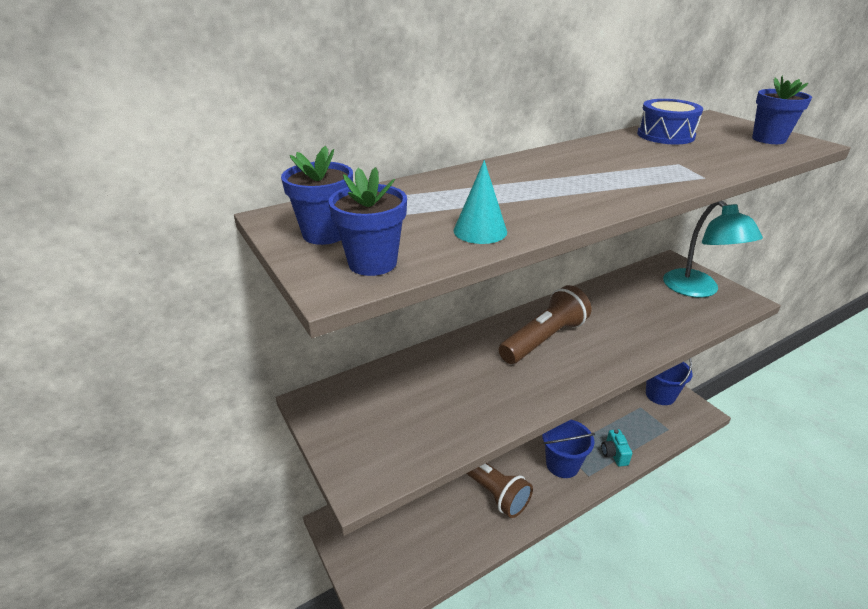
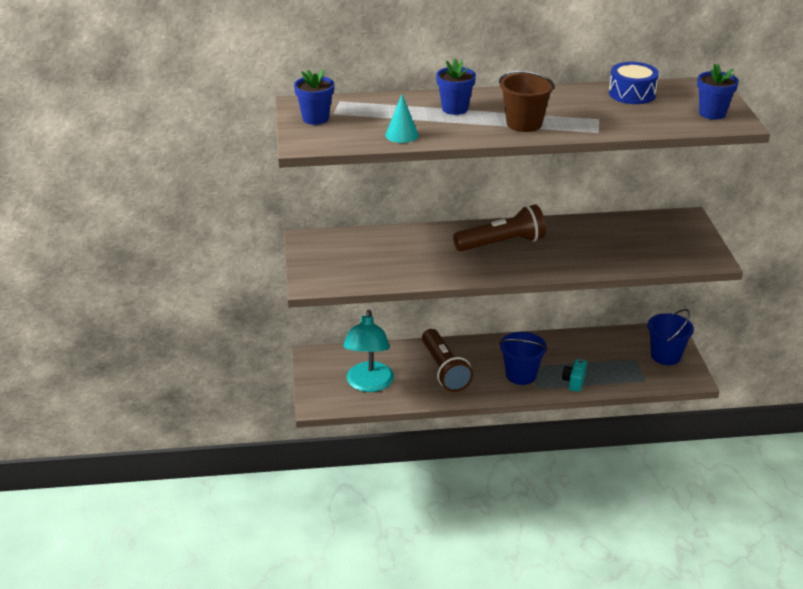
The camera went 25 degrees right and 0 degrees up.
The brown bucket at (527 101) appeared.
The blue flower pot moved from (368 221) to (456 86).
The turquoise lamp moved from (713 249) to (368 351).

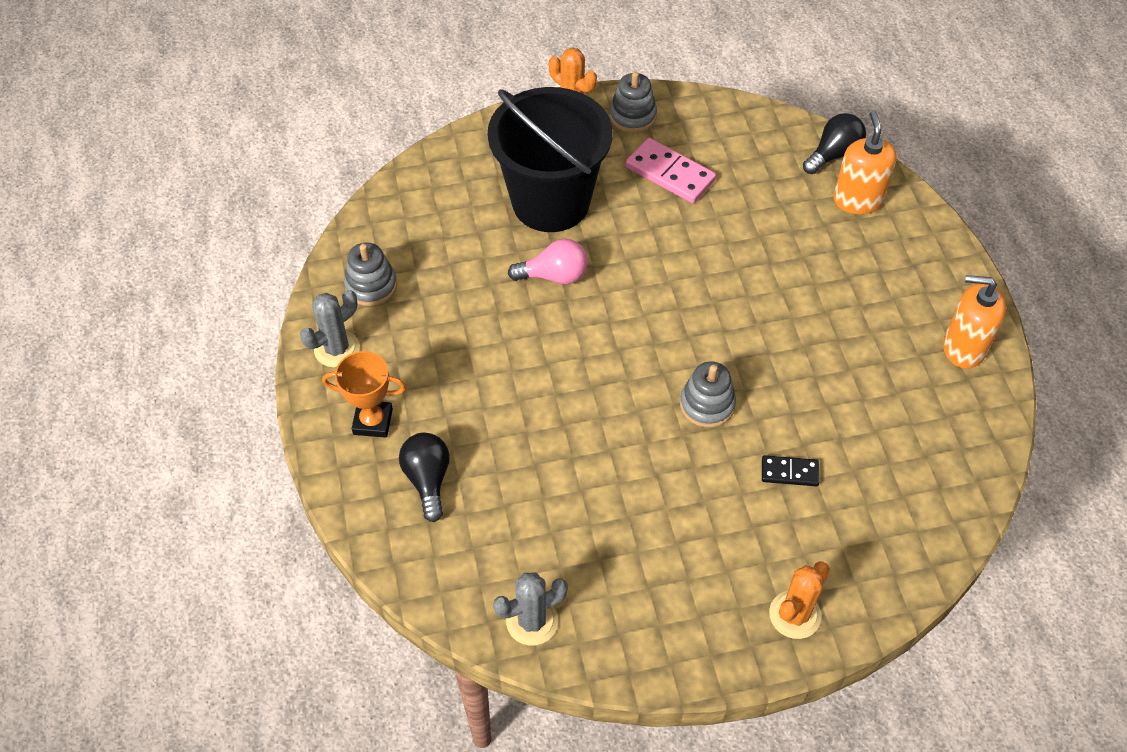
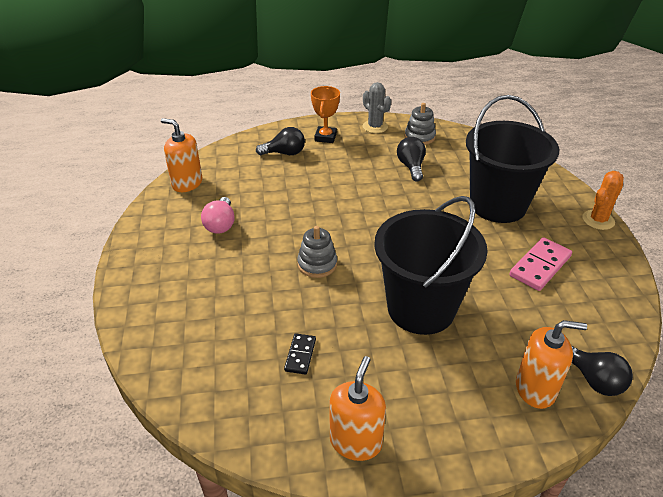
The camera went 95 degrees right and 15 degrees down.
The grey stacking toy at (633 102) disappeared.
The orange cactus at (799 600) disappeared.
The black bucket at (431 265) appeared.
The black light bulb at (411 159) appeared.
The pink light bulb moved from (548 261) to (218 215).
The black domino moved from (790 470) to (300 354).
The grey cactus at (530 609) was replaced by the orange soap dispenser at (181 155).

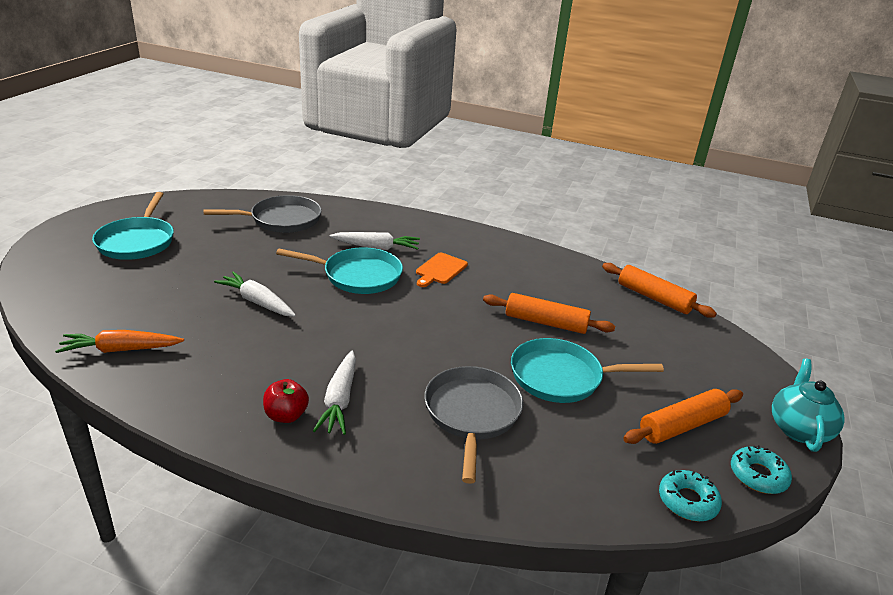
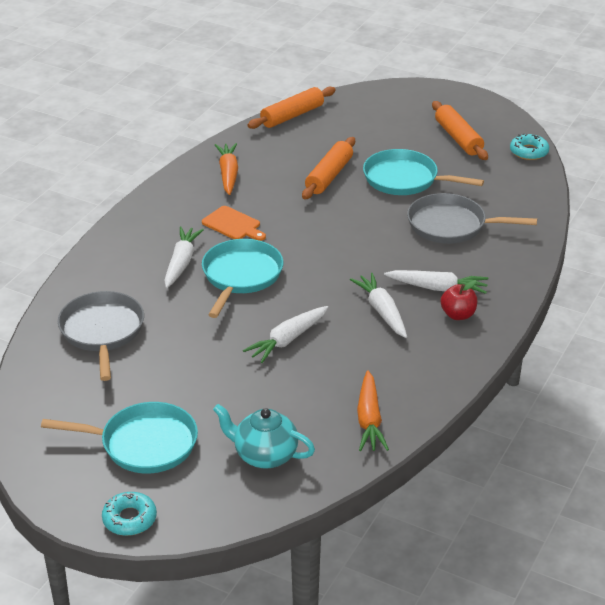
The camera went 80 degrees left and 5 degrees up.
The orange carrot at (226 169) appeared.
The white carrot at (378 305) appeared.
The turquoise donut moved from (761 469) to (129 514).
The turquoise teapot moved from (808 405) to (264 436).
The turquoise pan at (587 370) turned 105 degrees clockwise.

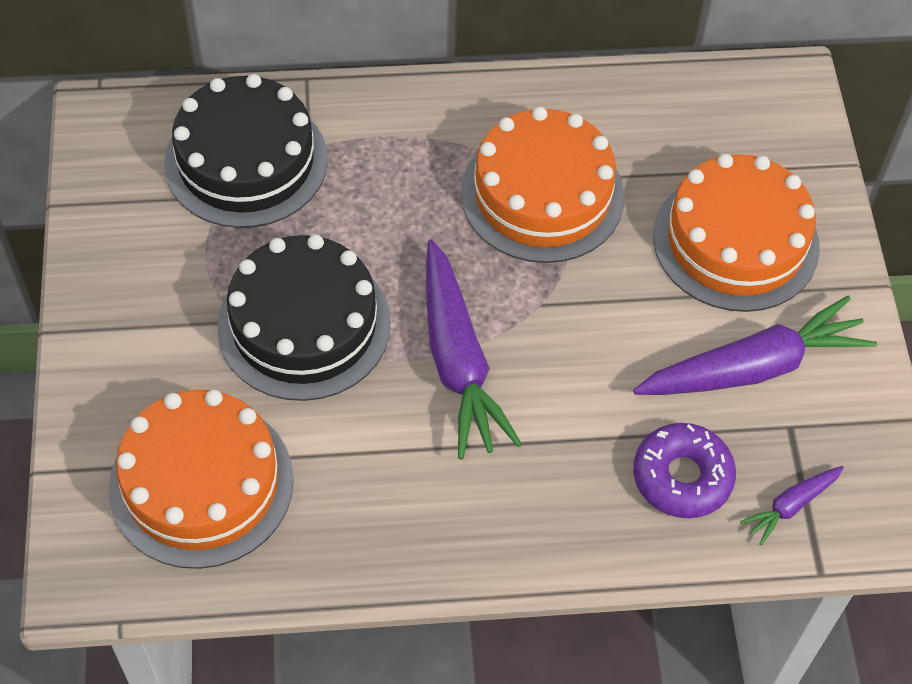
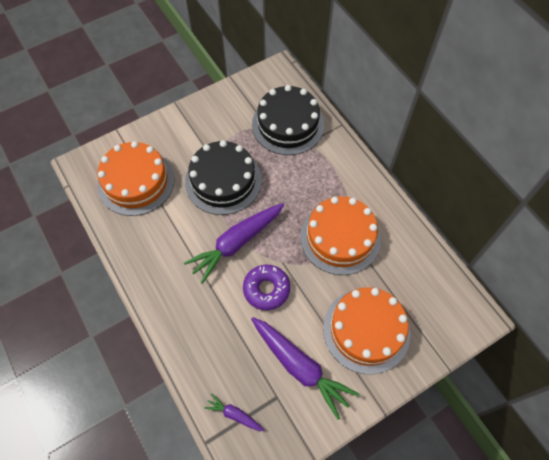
The camera went 65 degrees right and 5 degrees up.
The purple donut moved from (684 470) to (266 287).

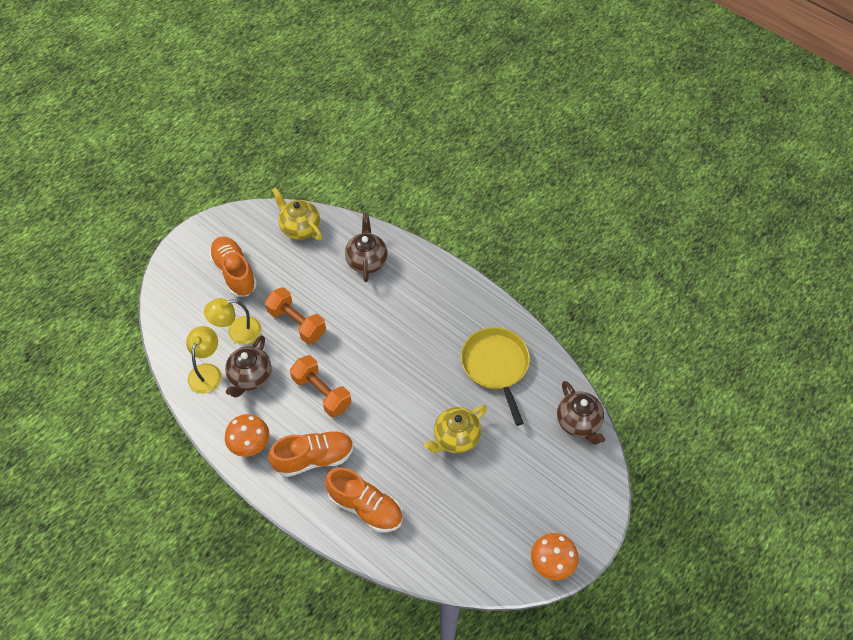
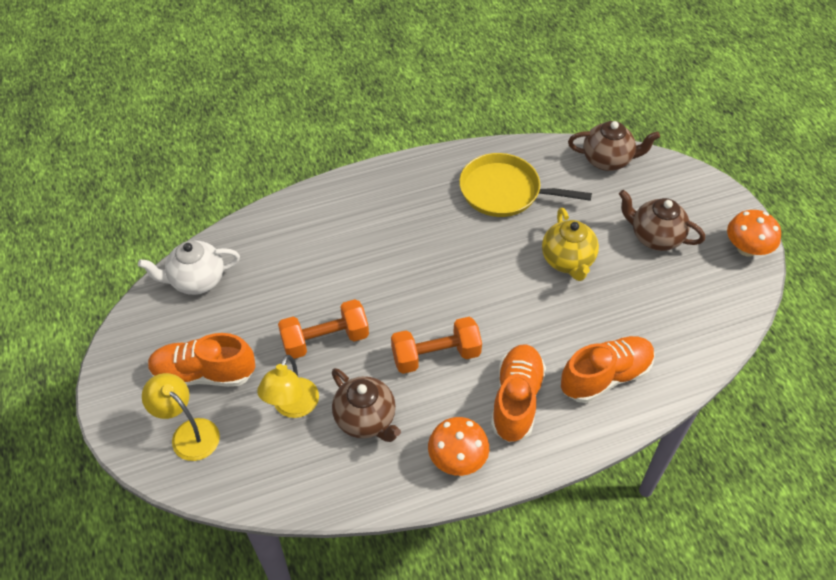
The camera went 60 degrees left and 5 degrees down.
The yellow lamp moved from (204 360) to (181 417).
The brown teapot moved from (366 247) to (662 220).
The yellow teapot at (297 214) became the white teapot at (189 268).

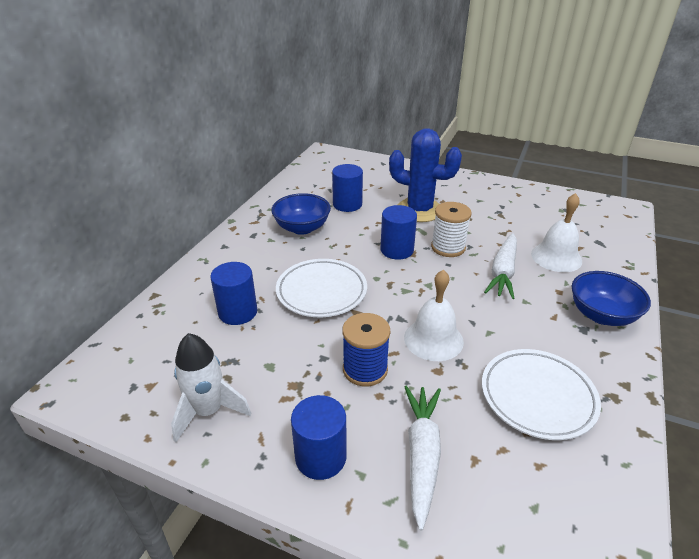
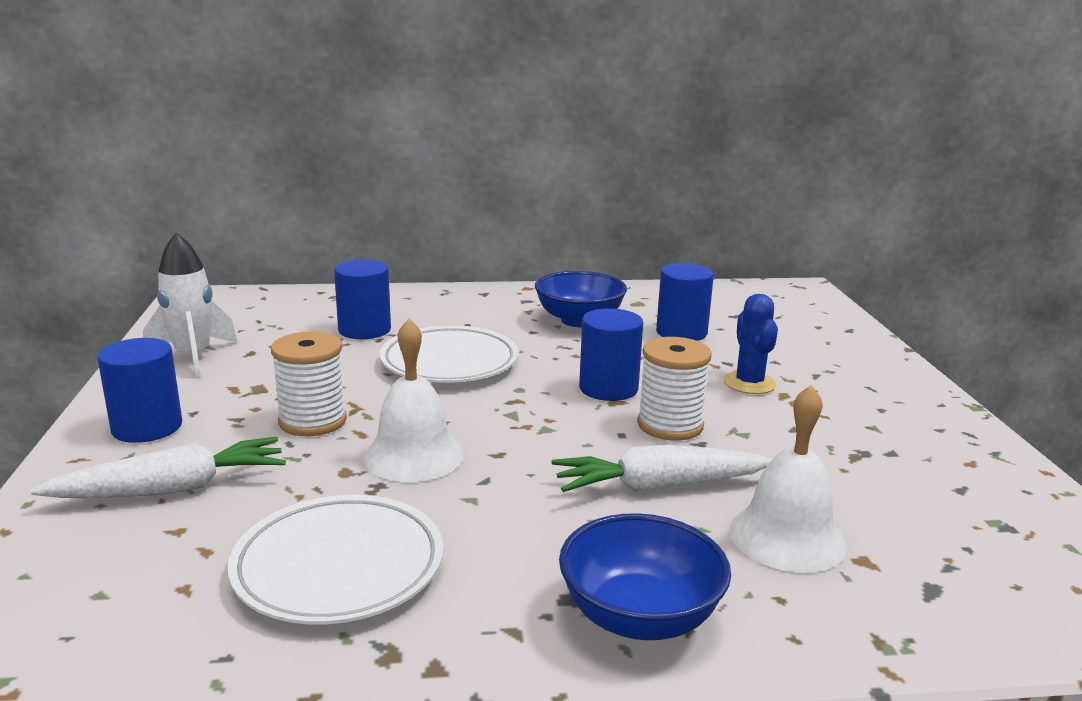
The camera went 60 degrees right and 15 degrees down.
The blue spool at (366 350) became the white spool at (309 383).
The blue cactus at (425 175) changed to 0.58 times the size.

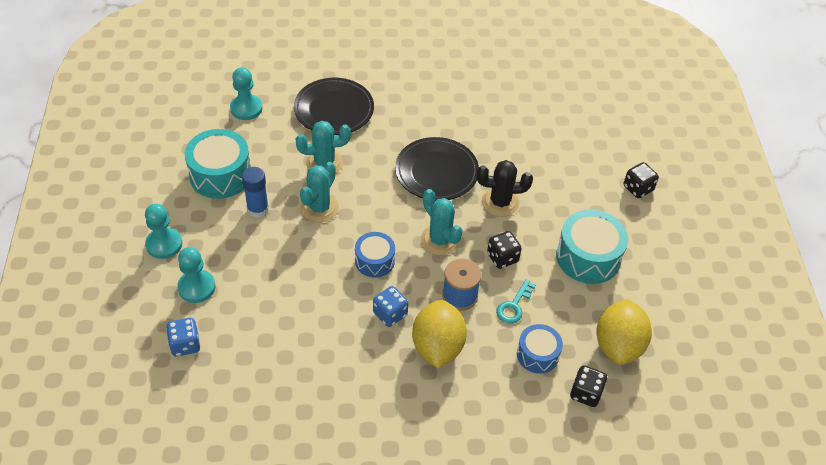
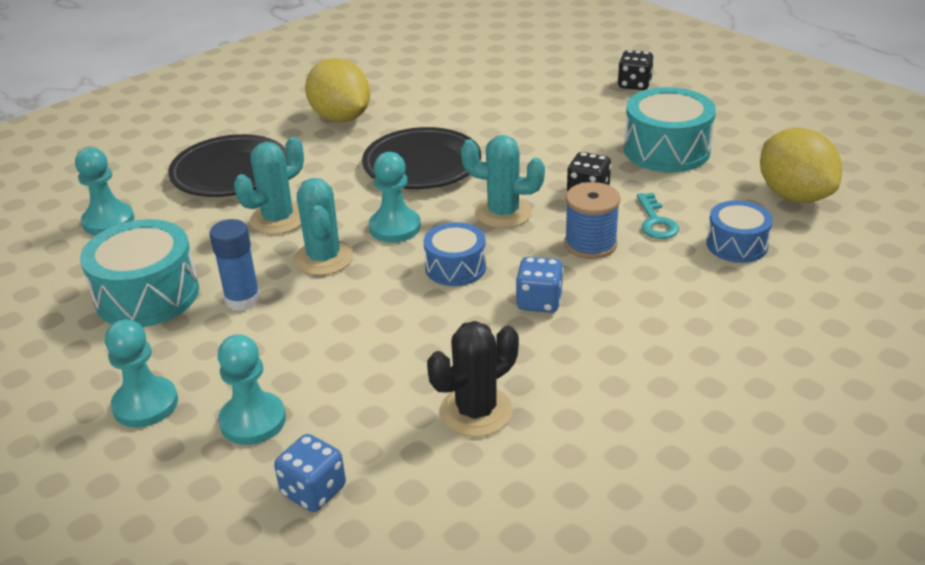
The camera went 35 degrees left and 15 degrees down.
The black dice at (588 386) disappeared.
The turquoise pawn at (395 197) appeared.
The yellow lemon moved from (439 334) to (337 90).
The black cactus moved from (505 188) to (473 379).

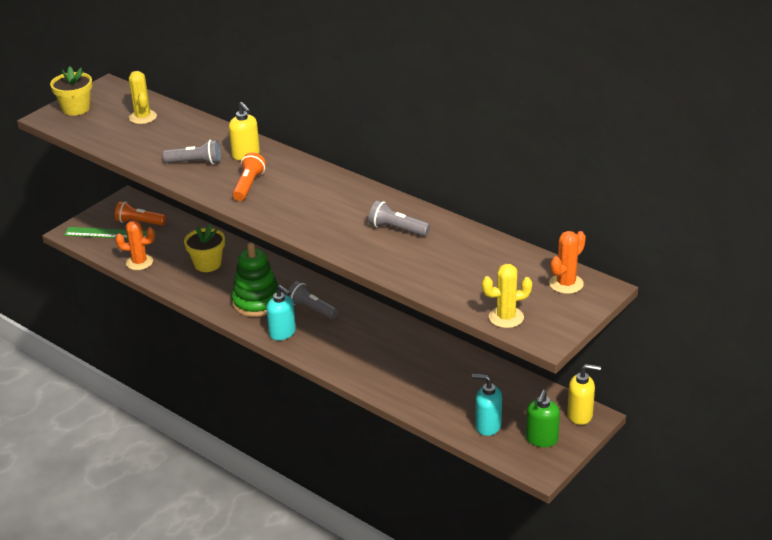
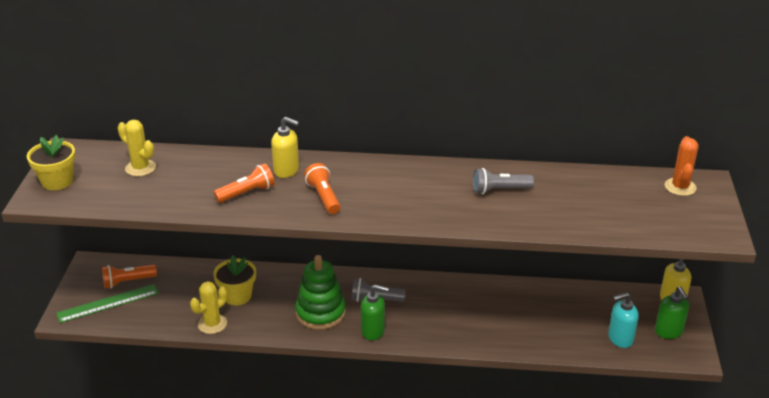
The camera went 35 degrees left and 0 degrees up.
The orange cactus at (135 245) disappeared.
The yellow cactus moved from (507 296) to (208 307).
The grey flashlight at (192 152) became the orange flashlight at (244 183).
The turquoise soap dispenser at (281 312) became the green soap dispenser at (375 312).

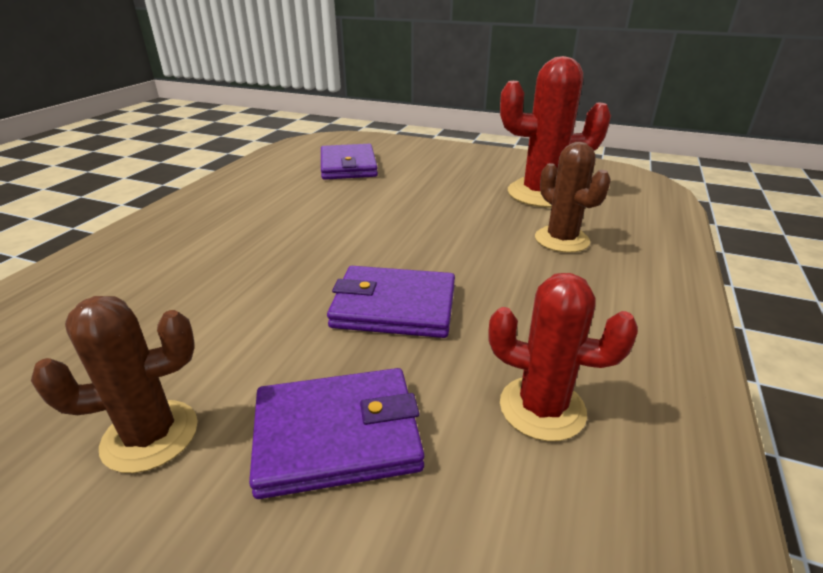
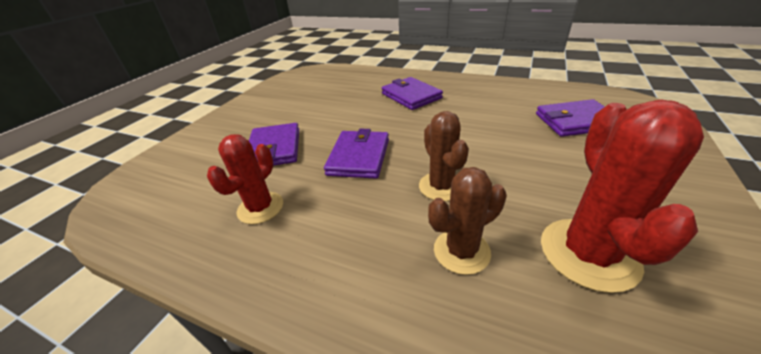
The camera went 95 degrees right and 5 degrees up.
The purple wallet at (412 93) appeared.
The brown cactus moved from (114 384) to (444 156).

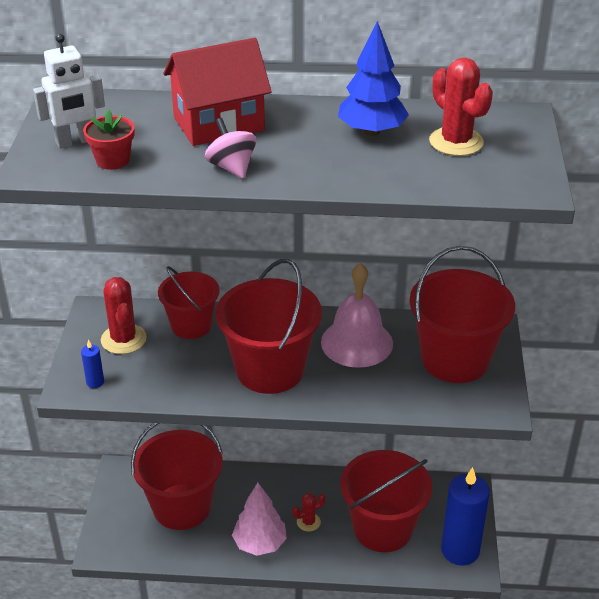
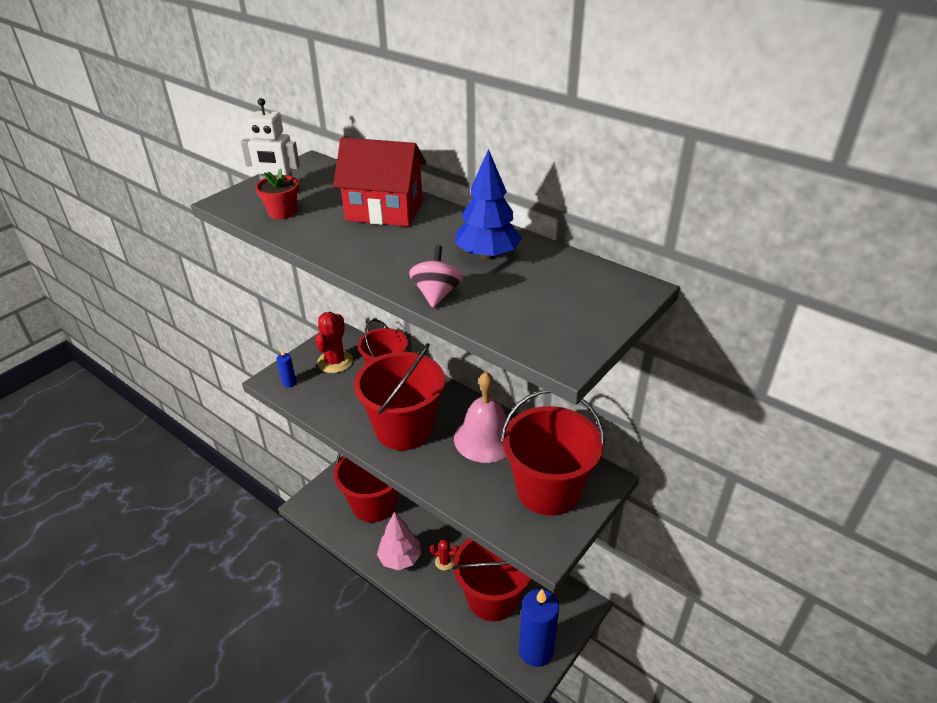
The camera went 35 degrees right and 0 degrees up.
The red cactus at (461 106) disappeared.
The pink spinning top moved from (231 148) to (436 276).

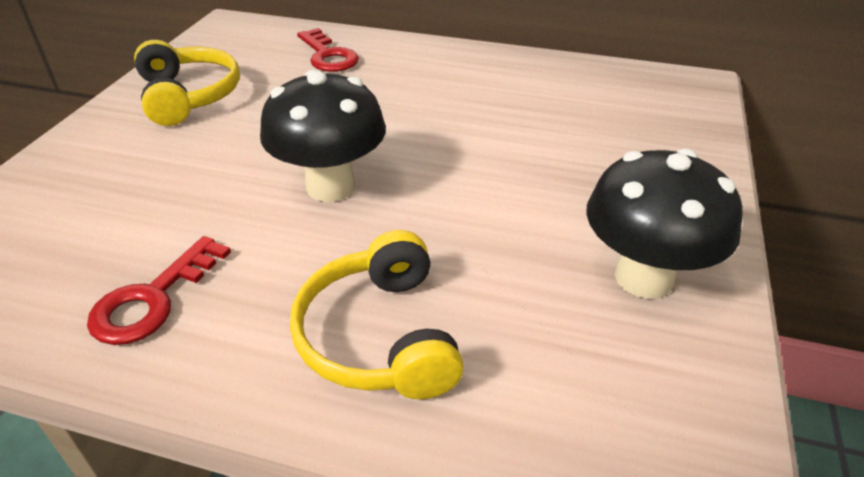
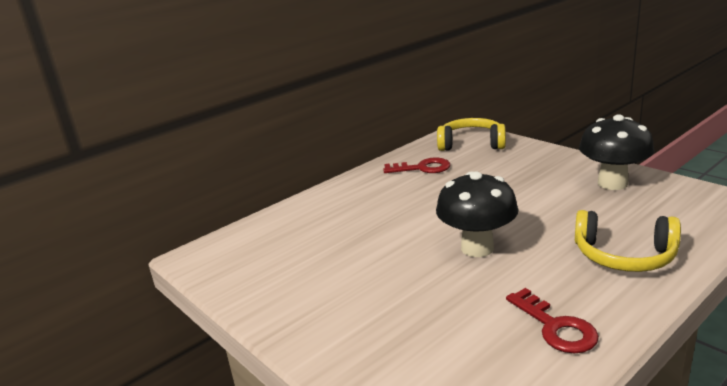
The camera went 55 degrees left and 15 degrees down.
The yellow headphones moved from (187 83) to (471 134).
The red key moved from (328 50) to (416 165).

